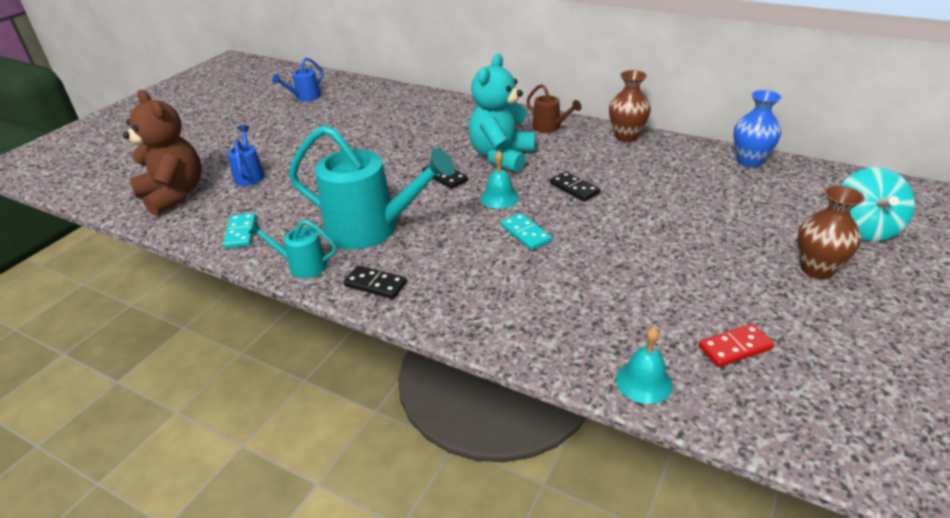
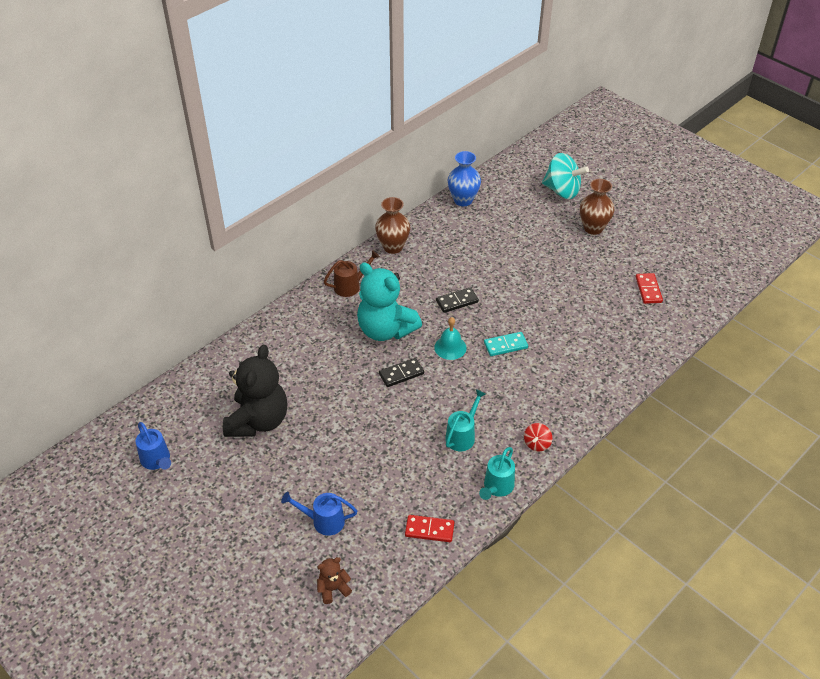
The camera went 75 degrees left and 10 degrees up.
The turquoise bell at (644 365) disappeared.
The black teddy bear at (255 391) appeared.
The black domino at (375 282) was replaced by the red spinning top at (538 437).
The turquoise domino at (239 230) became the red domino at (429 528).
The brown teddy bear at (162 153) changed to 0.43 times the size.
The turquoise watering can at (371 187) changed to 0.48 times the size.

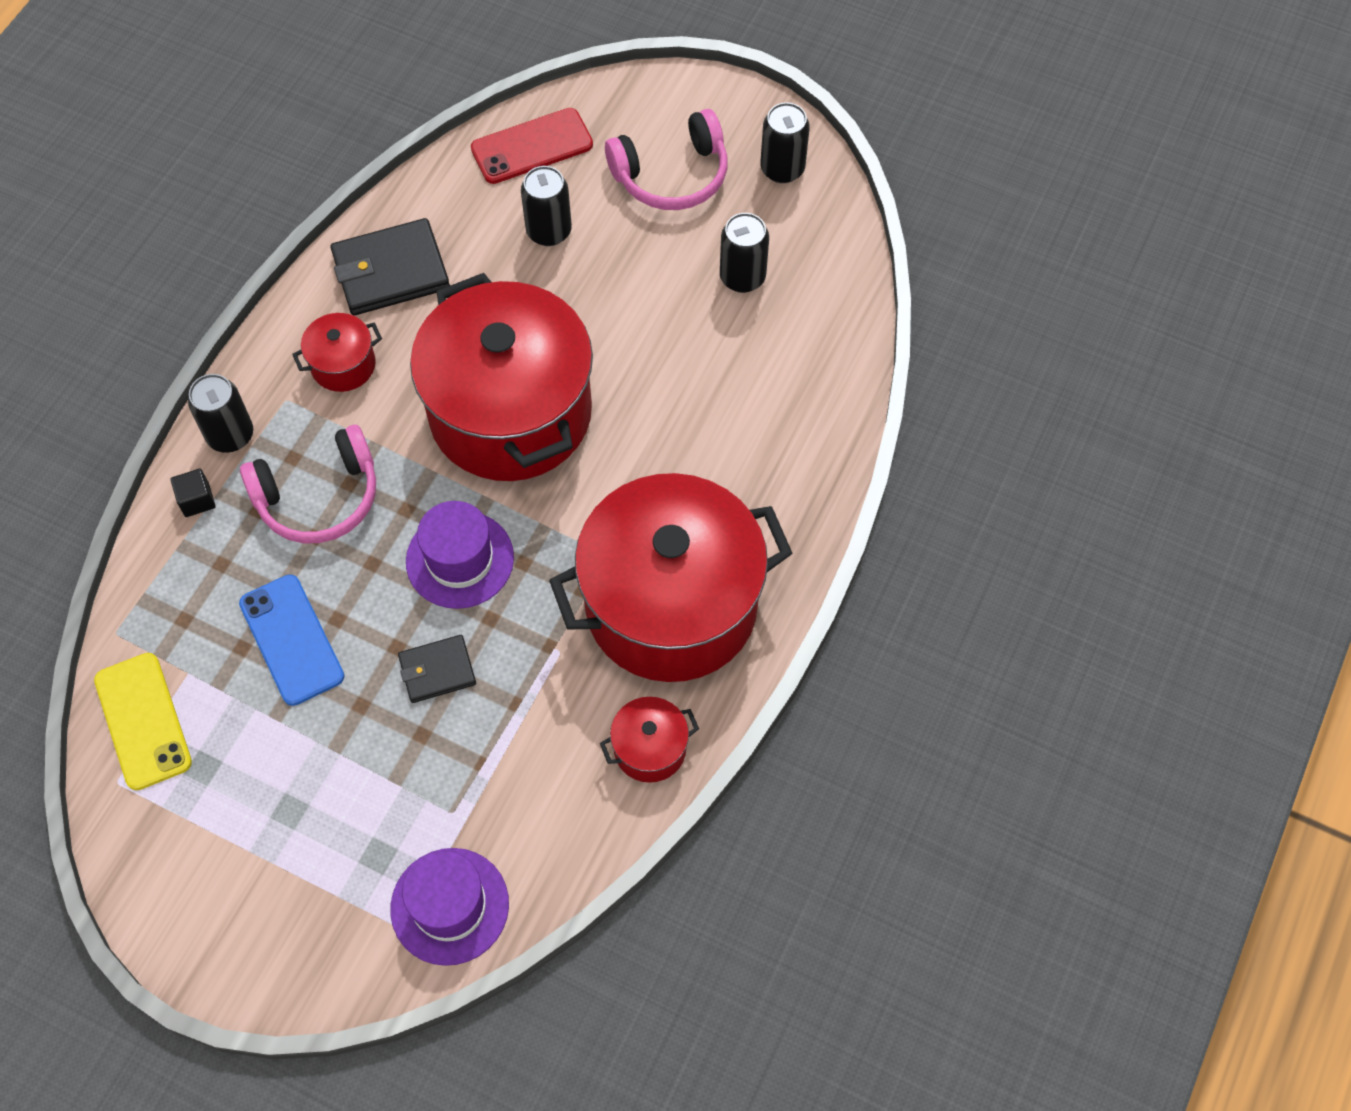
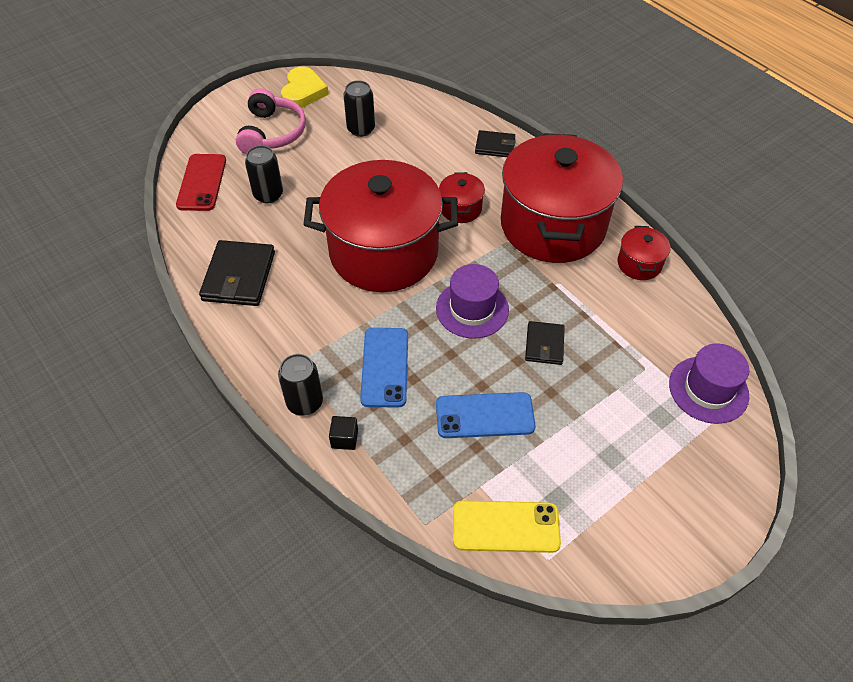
The camera went 65 degrees left and 10 degrees down.
The black wallet at (495 143) appeared.
The red pot moved from (337 352) to (462 197).
The pink headphones at (308 484) was replaced by the blue phone at (384 367).
The black can at (785 143) was replaced by the yellow heart at (305 87).

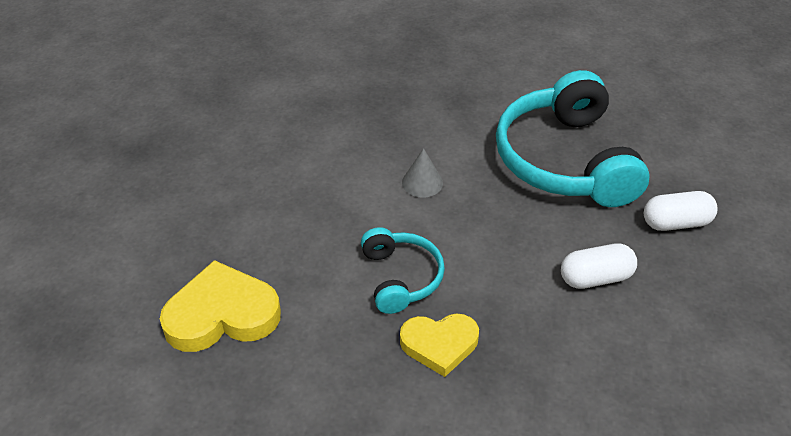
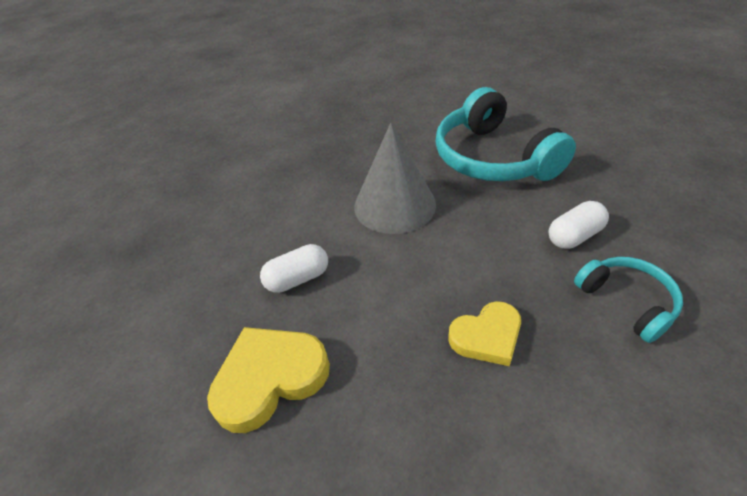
The camera went 15 degrees left and 0 degrees up.
The turquoise headphones moved from (403 270) to (628 300).
The white capsule moved from (680 211) to (294 268).
The grey cone at (422 173) changed to 2.33 times the size.

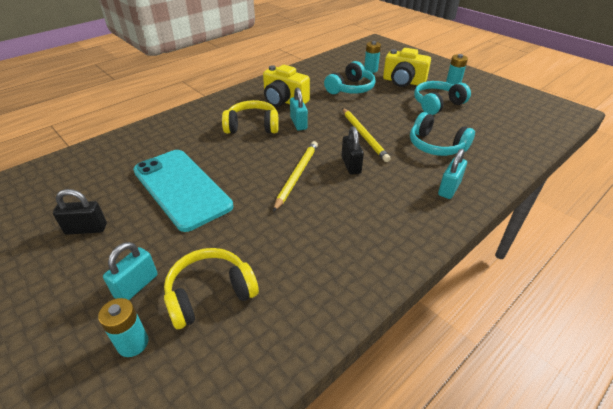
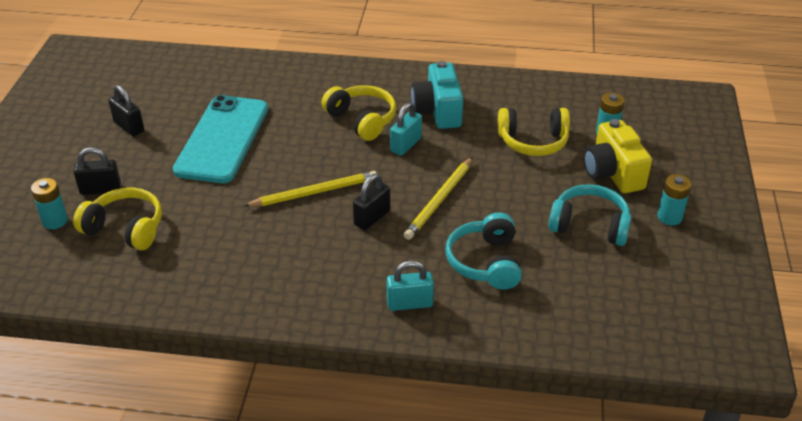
The camera went 50 degrees right and 0 degrees up.
The turquoise padlock at (130 271) became the black padlock at (97 171).
The yellow camera at (286 86) became the turquoise camera at (437 95).
The turquoise headphones at (350 77) became the yellow headphones at (534 132).

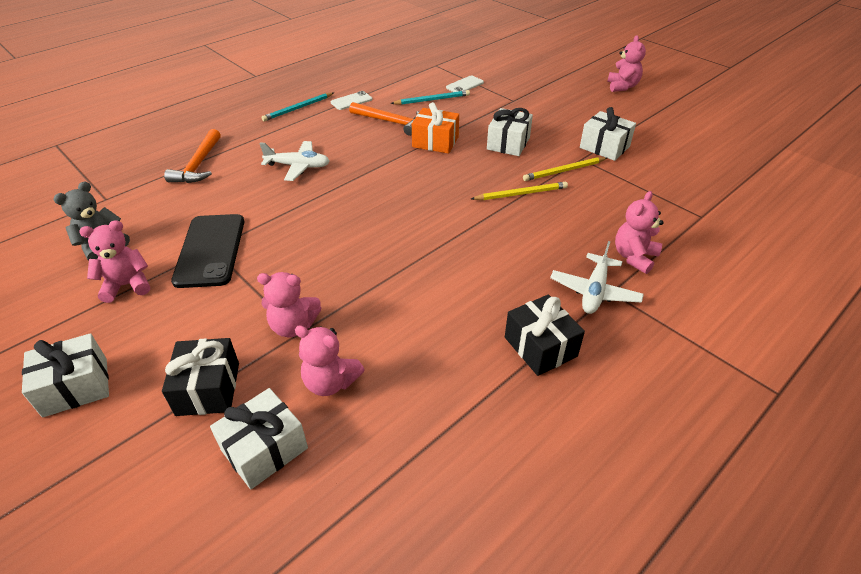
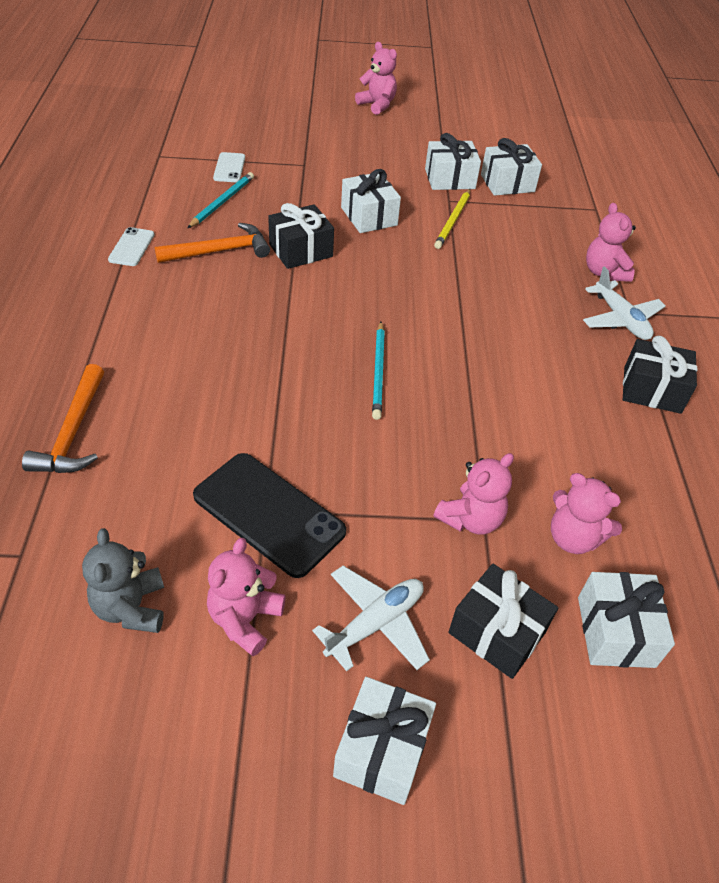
The camera went 50 degrees left and 5 degrees up.
The yellow pencil at (519 191) disappeared.
The white gift at (511 167) appeared.
The white plane moved from (294 161) to (371 618).
The turquoise pencil moved from (297 107) to (378 371).
The orange gift at (435 128) became the black gift at (301 236).
The orange hammer at (192 156) turned 45 degrees clockwise.
The pink teddy bear at (330 360) turned 60 degrees clockwise.

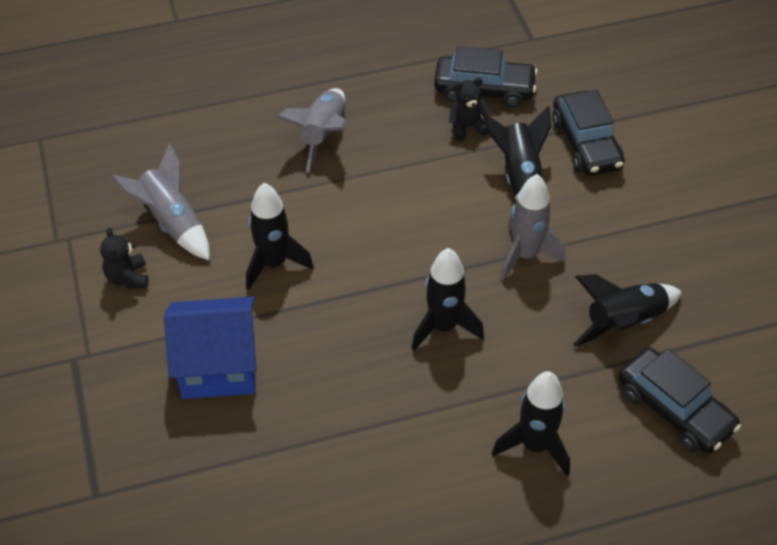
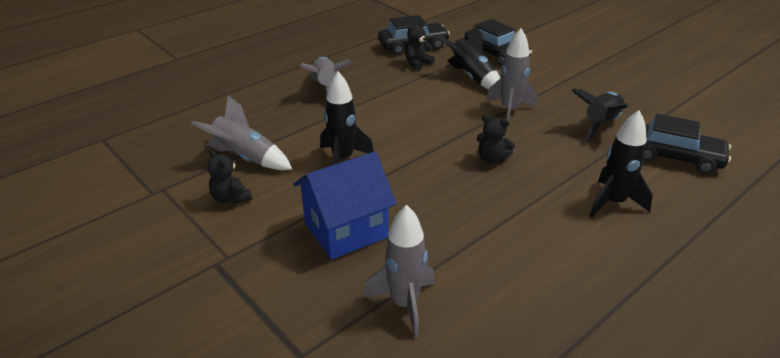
The camera went 25 degrees left and 15 degrees down.
The grey rocket at (398 271) appeared.
The black rocket at (447 299) was replaced by the black teddy bear at (496 139).

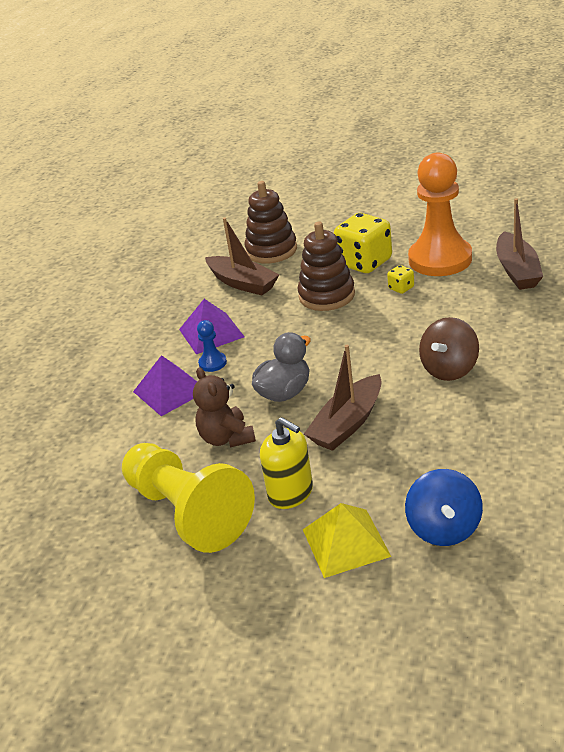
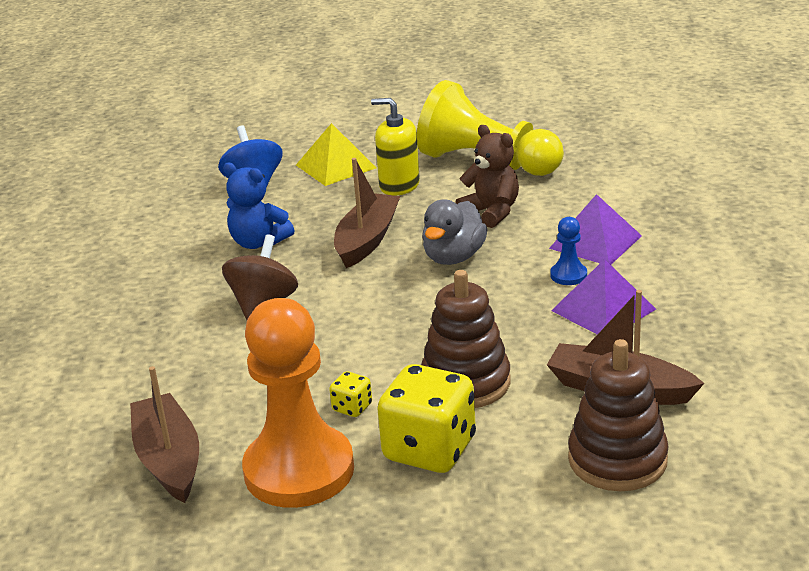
The camera went 160 degrees right and 5 degrees down.
The blue teddy bear at (259 206) appeared.

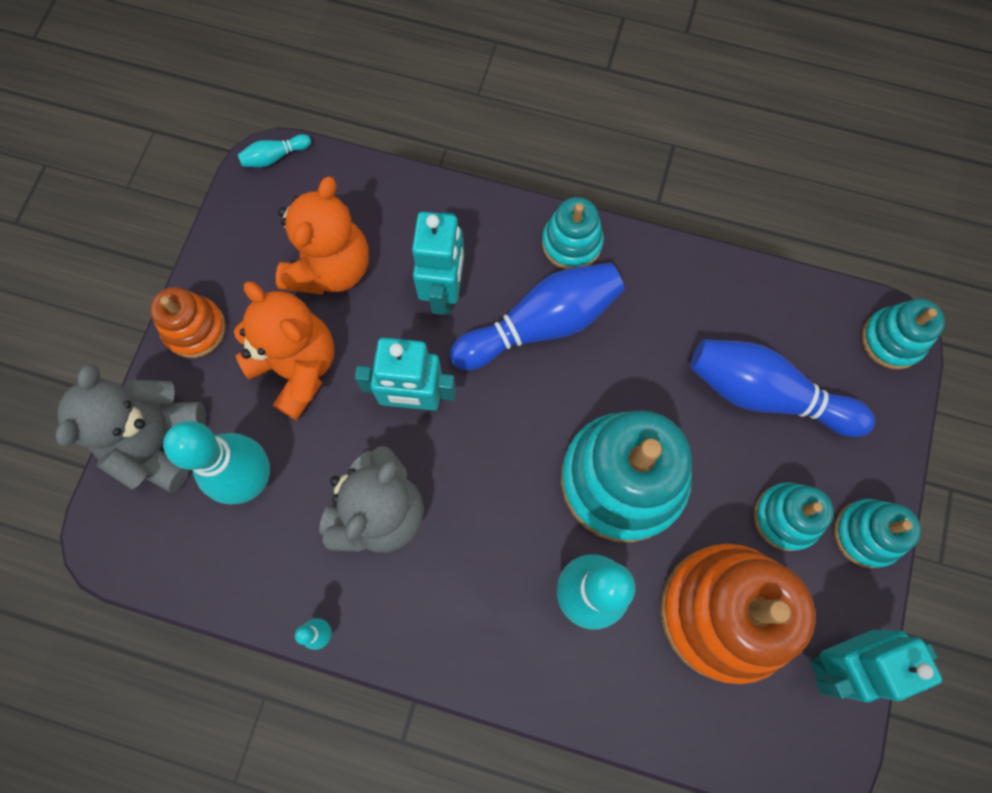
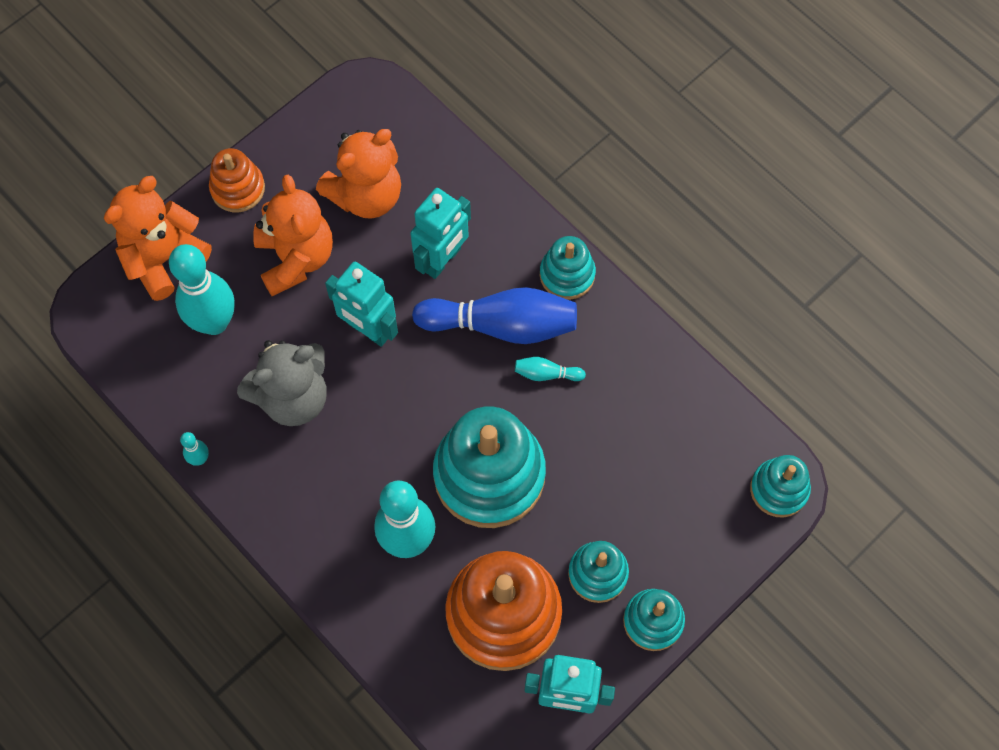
The camera went 30 degrees right and 5 degrees down.
The blue bowling pin at (782 388) disappeared.
The turquoise bowling pin moved from (274 150) to (550 369).
The grey teddy bear at (130 428) became the orange teddy bear at (158 238).

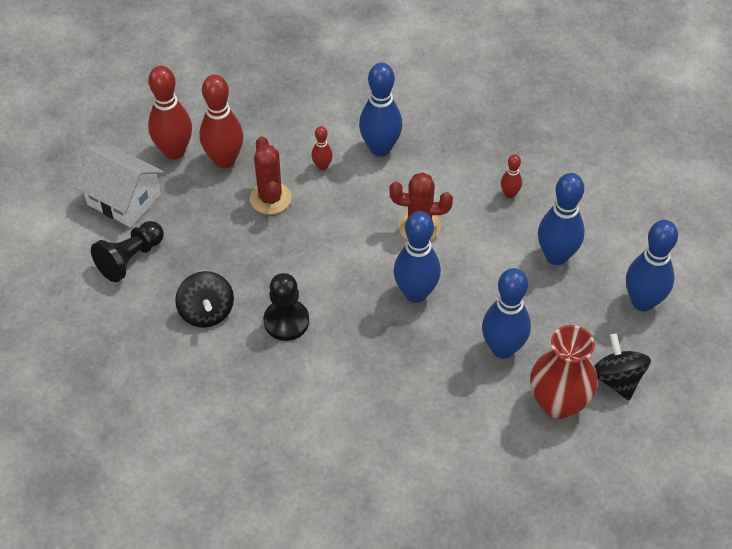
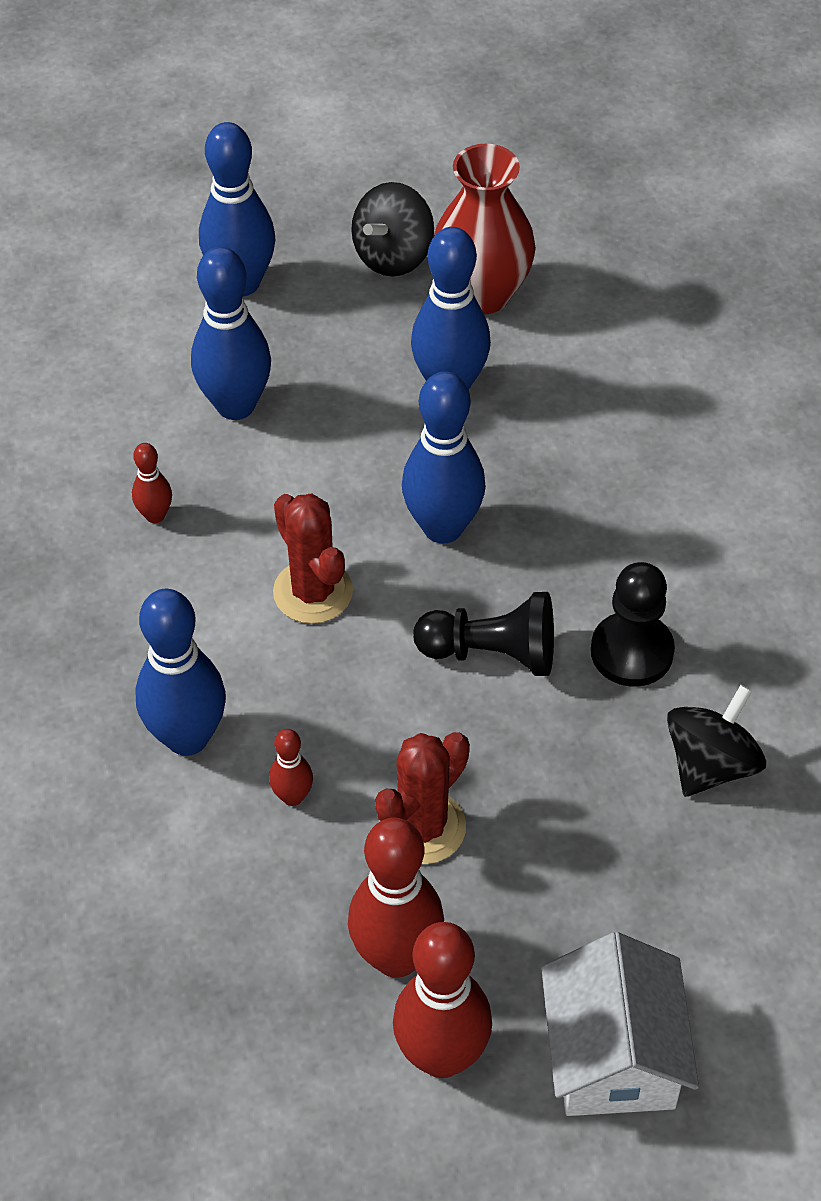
The camera went 125 degrees left and 0 degrees up.
The black pawn moved from (127 251) to (483 634).

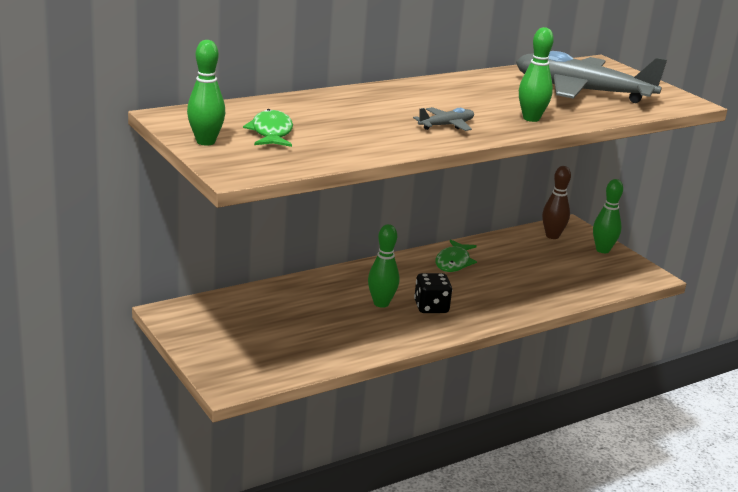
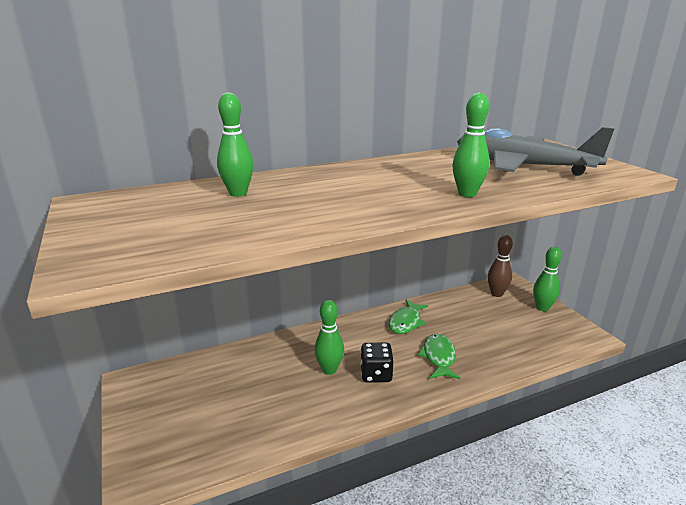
The camera went 10 degrees right and 0 degrees up.
The grey plane at (443 119) disappeared.
The green bowling pin moved from (206 93) to (235 144).
The green fish moved from (268 128) to (439 356).

